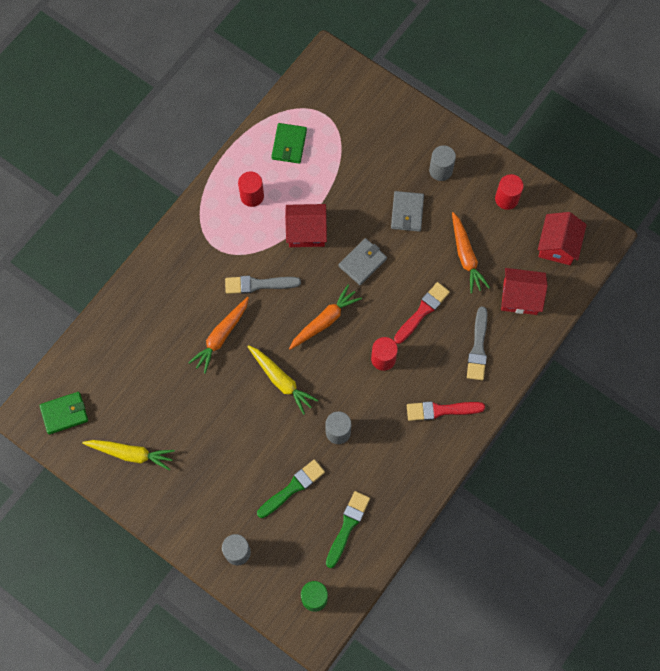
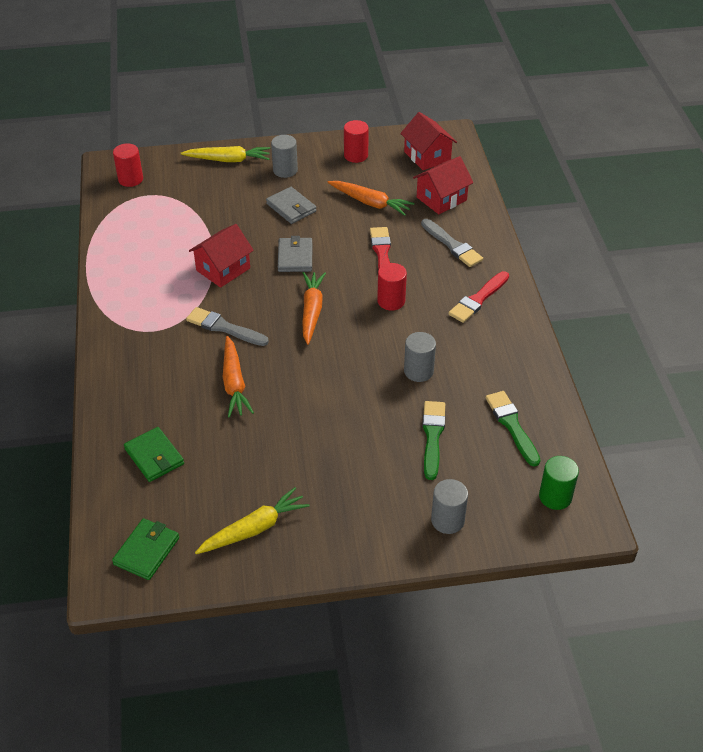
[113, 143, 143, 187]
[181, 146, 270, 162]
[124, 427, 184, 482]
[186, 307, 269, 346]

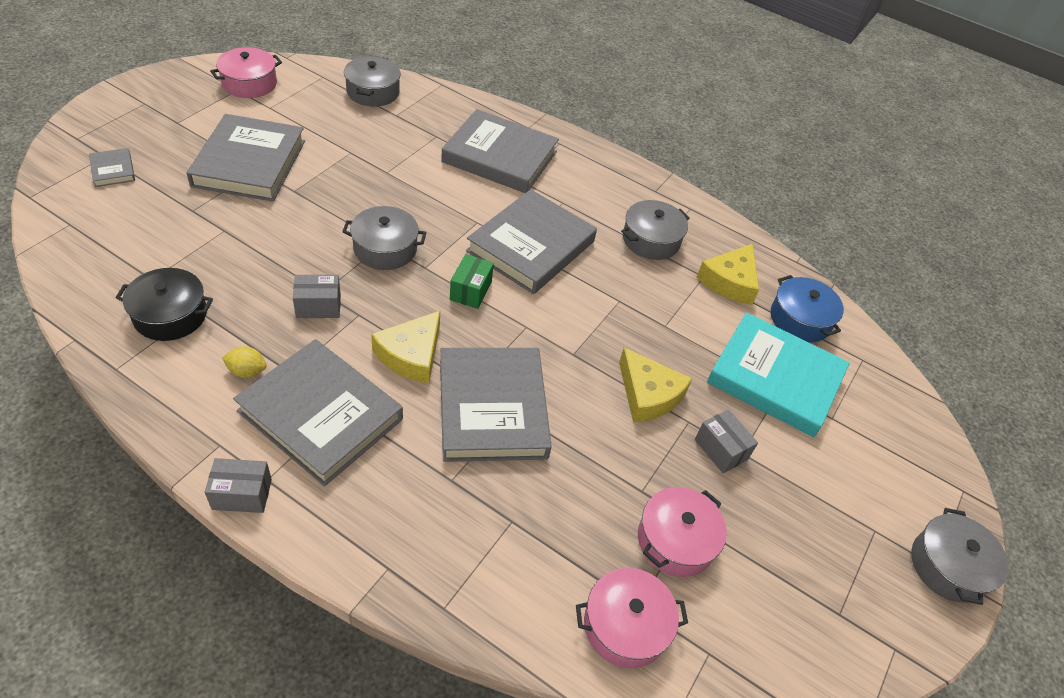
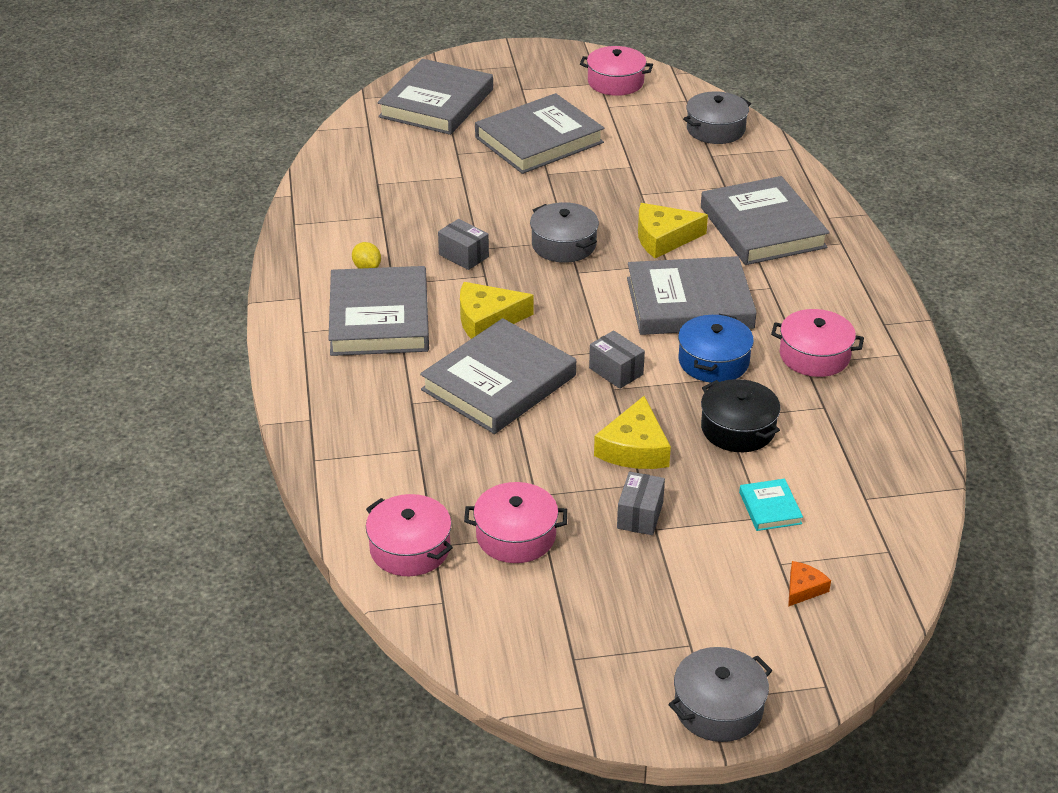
[450, 254, 494, 309] (first image)
[788, 561, 831, 607]
[701, 379, 780, 452]
[589, 330, 645, 389]
[638, 203, 708, 258]
[678, 314, 754, 383]
[771, 309, 864, 377]
[378, 59, 493, 135]
[739, 479, 803, 531]

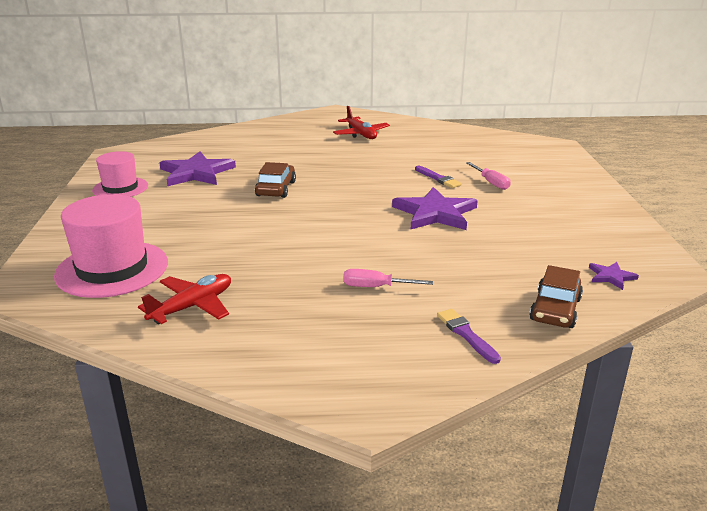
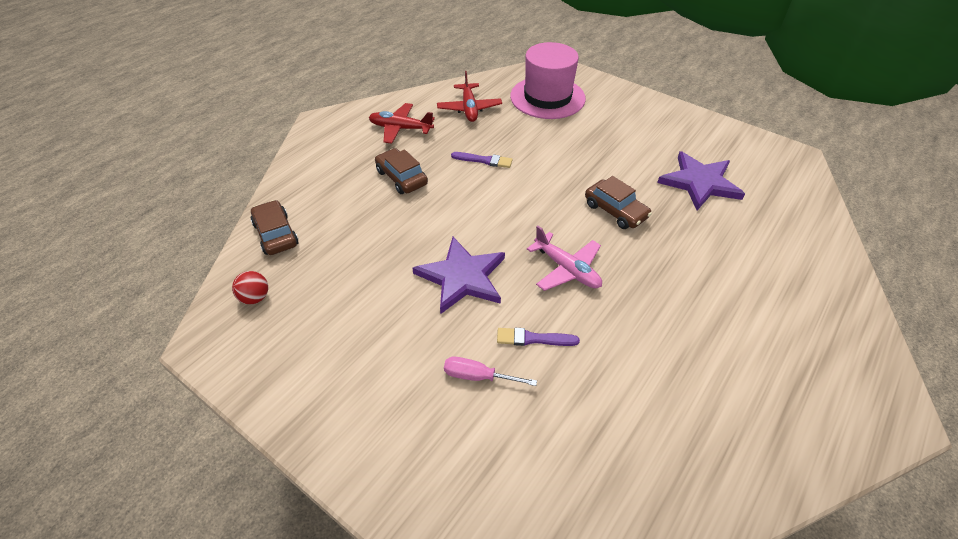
[92, 151, 148, 197] (first image)
[527, 226, 602, 291]
[369, 103, 435, 144]
[451, 152, 513, 168]
[375, 148, 428, 194]
[232, 271, 268, 304]

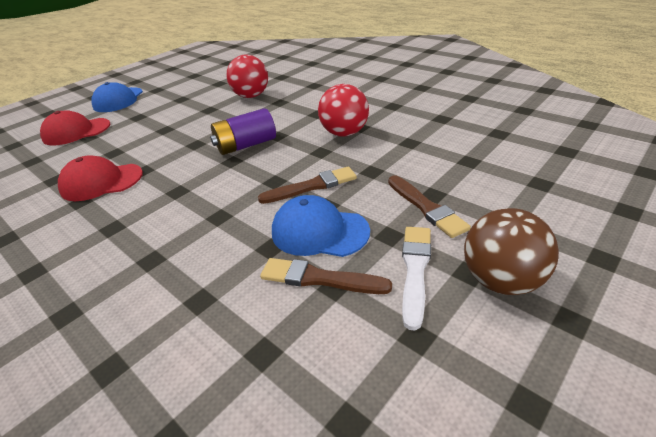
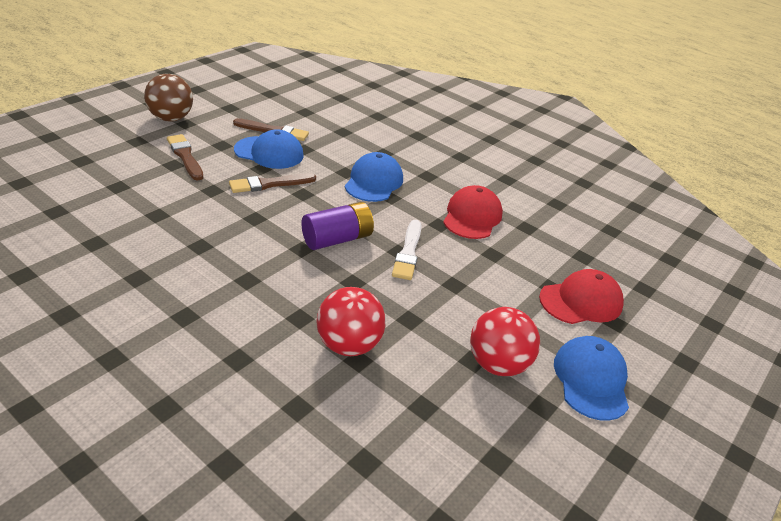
[345, 152, 403, 202]
[470, 307, 540, 376]
[392, 220, 422, 280]
[443, 185, 503, 239]

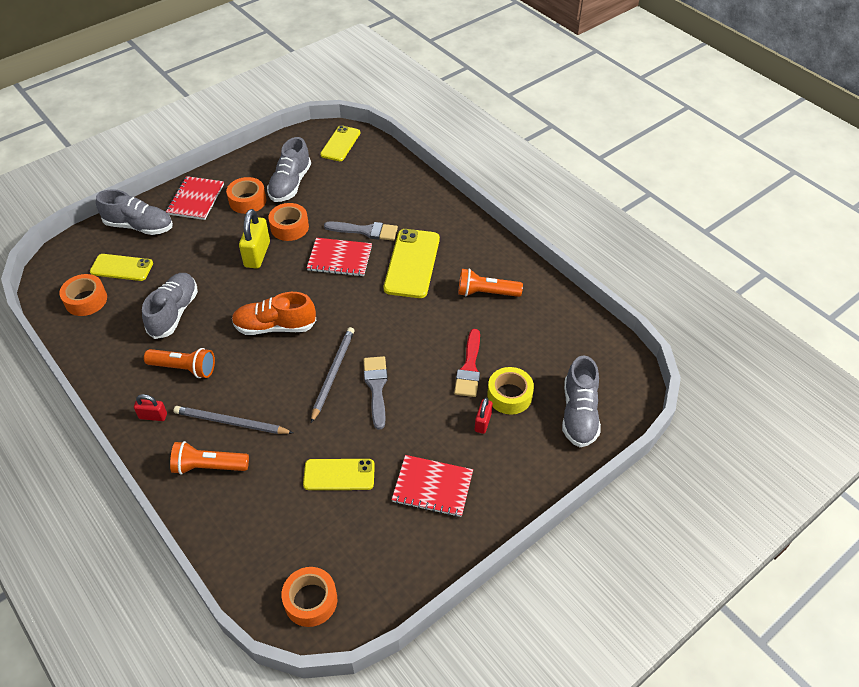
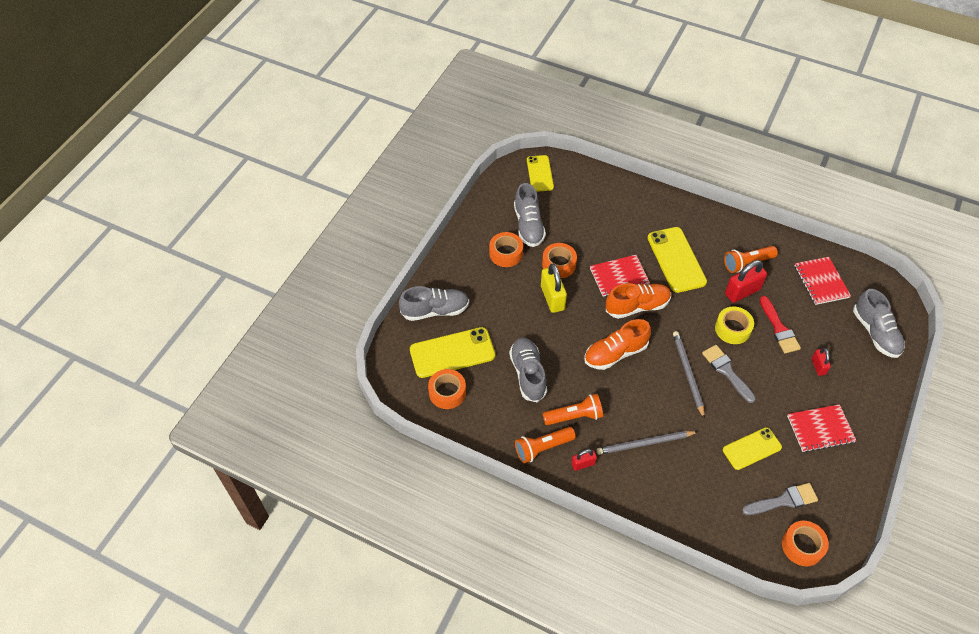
[606, 283, 671, 319]
[725, 260, 767, 303]
[795, 257, 851, 305]
[515, 427, 576, 463]
[742, 483, 818, 515]
[715, 306, 754, 344]
[410, 327, 495, 378]

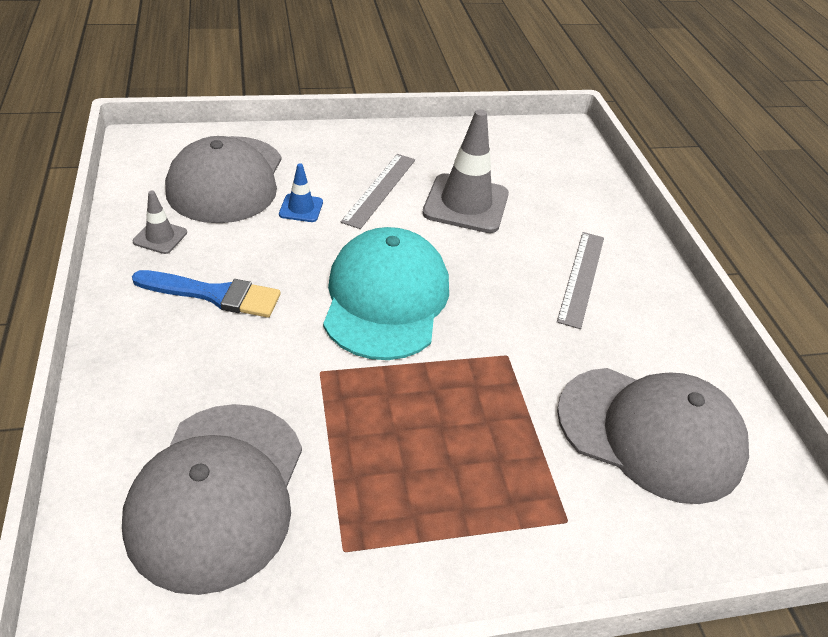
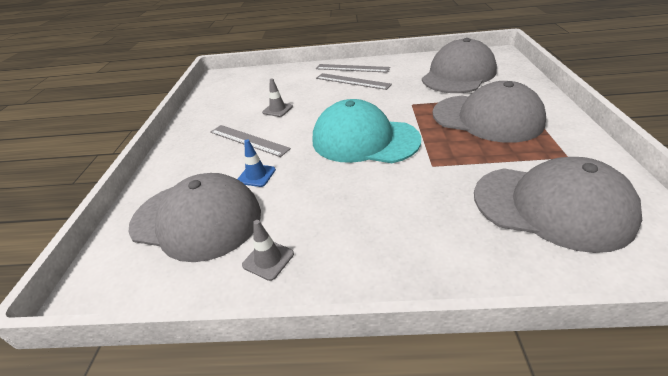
[132, 270, 281, 318] (first image)
[316, 64, 390, 73]
[433, 81, 546, 143]
[262, 78, 293, 117]

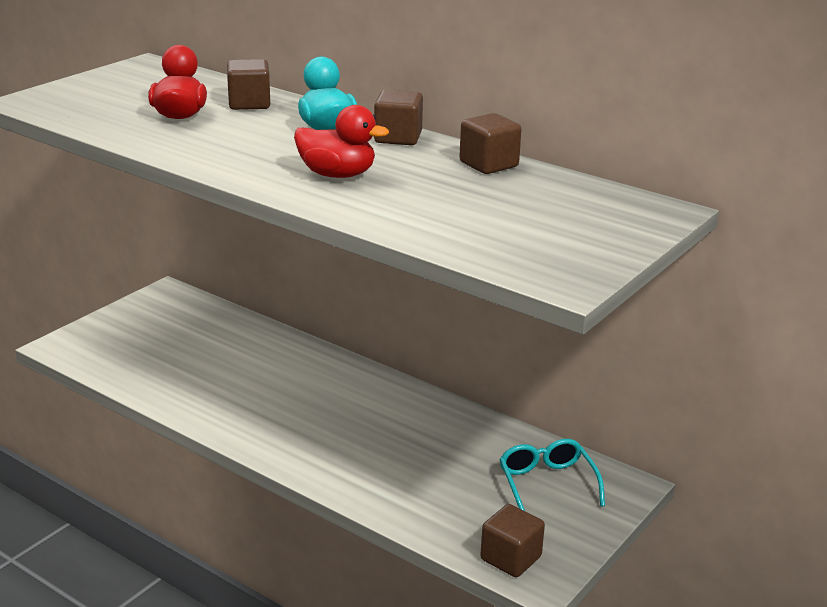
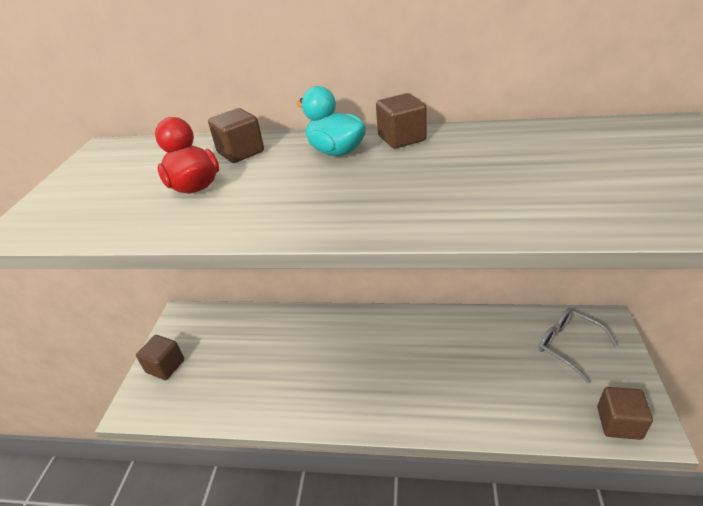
[294, 105, 389, 178] (first image)
[136, 335, 184, 380]
[539, 308, 618, 384]

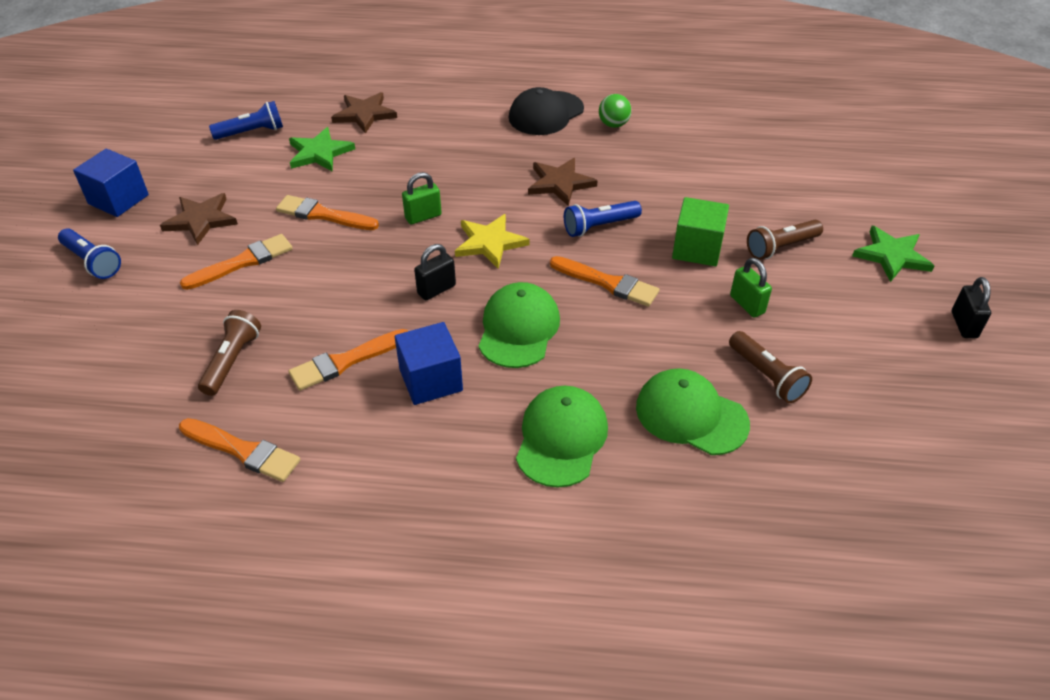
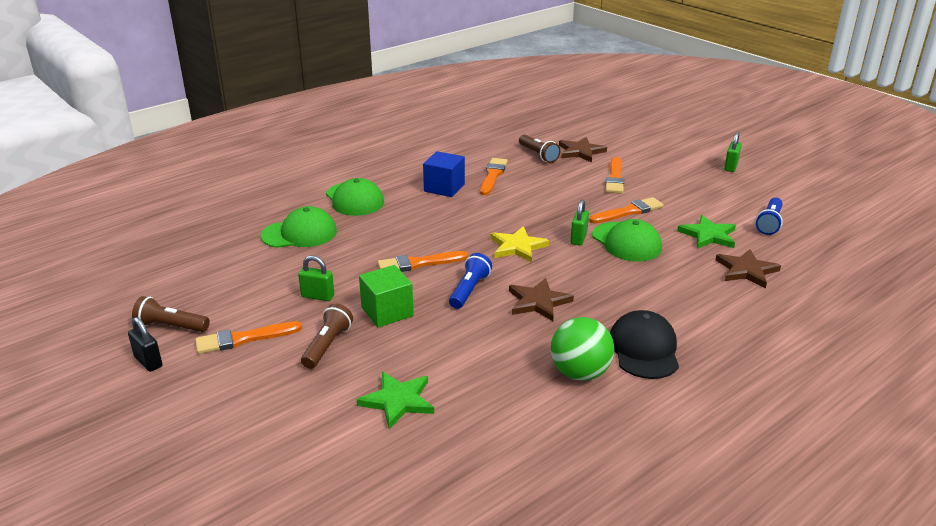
[58, 228, 121, 279] (first image)
[414, 244, 456, 300] (first image)
[559, 137, 607, 163]
[195, 321, 302, 354]
[592, 219, 662, 262]
[132, 296, 210, 332]
[357, 372, 434, 429]
[724, 132, 742, 172]
[551, 317, 614, 381]

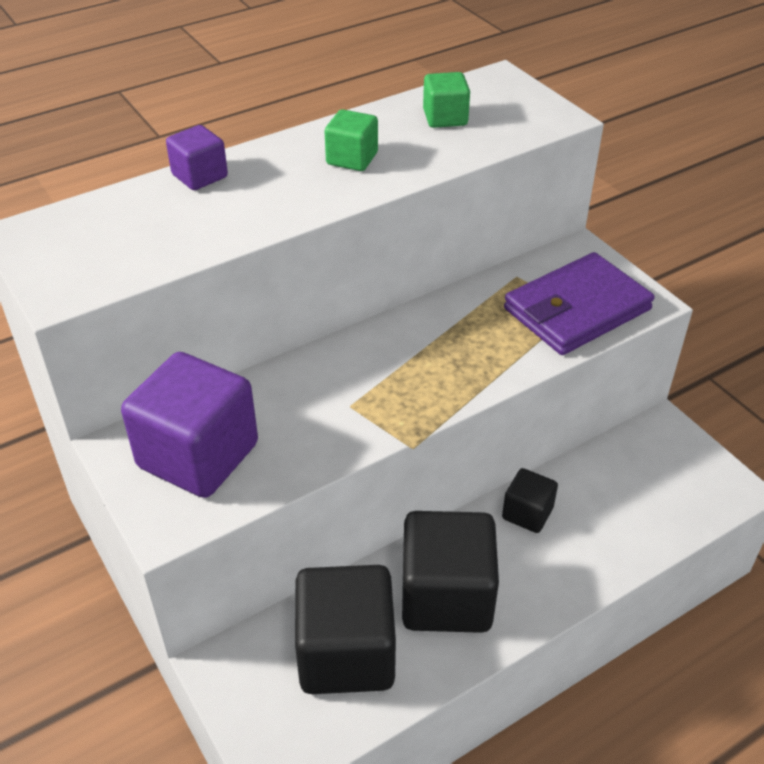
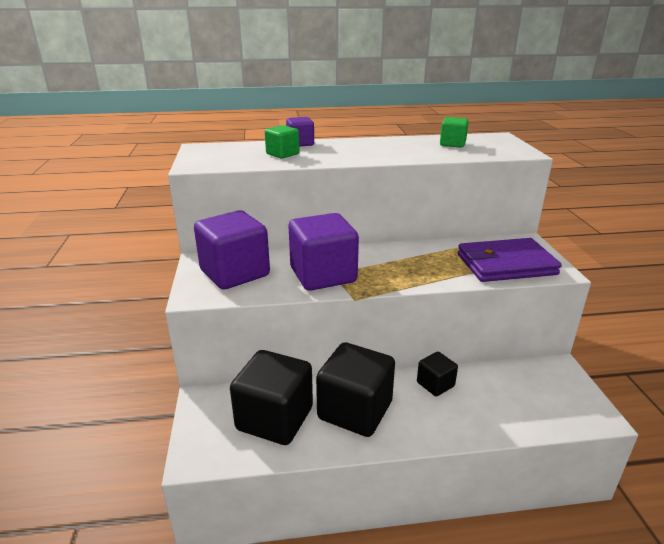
[289, 213, 359, 291]
[265, 125, 300, 159]

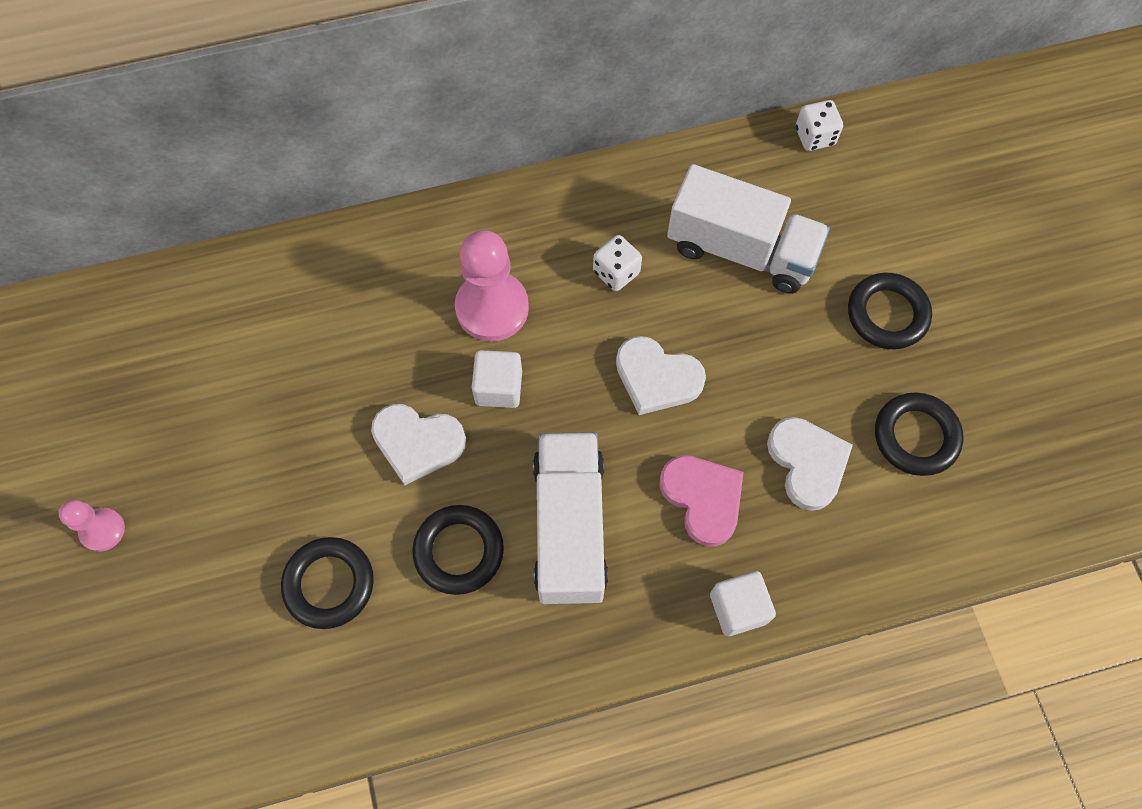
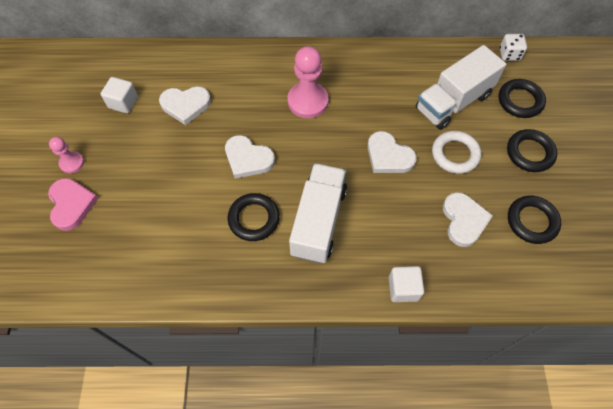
[593, 235, 642, 291] (first image)
[159, 86, 211, 125]
[432, 131, 481, 174]
[499, 79, 546, 118]
[101, 77, 138, 113]
[48, 178, 99, 231]
[416, 45, 506, 130]

